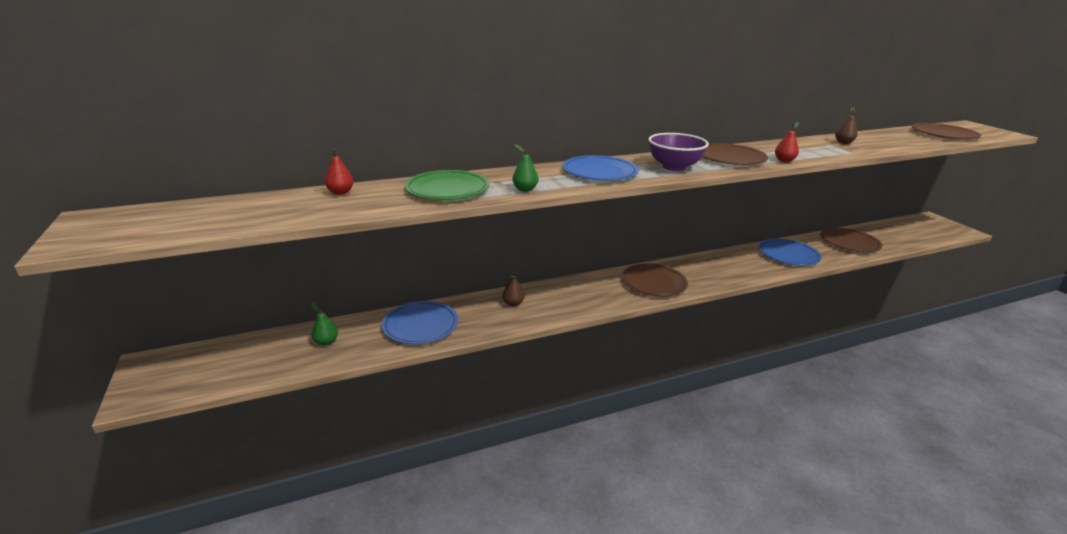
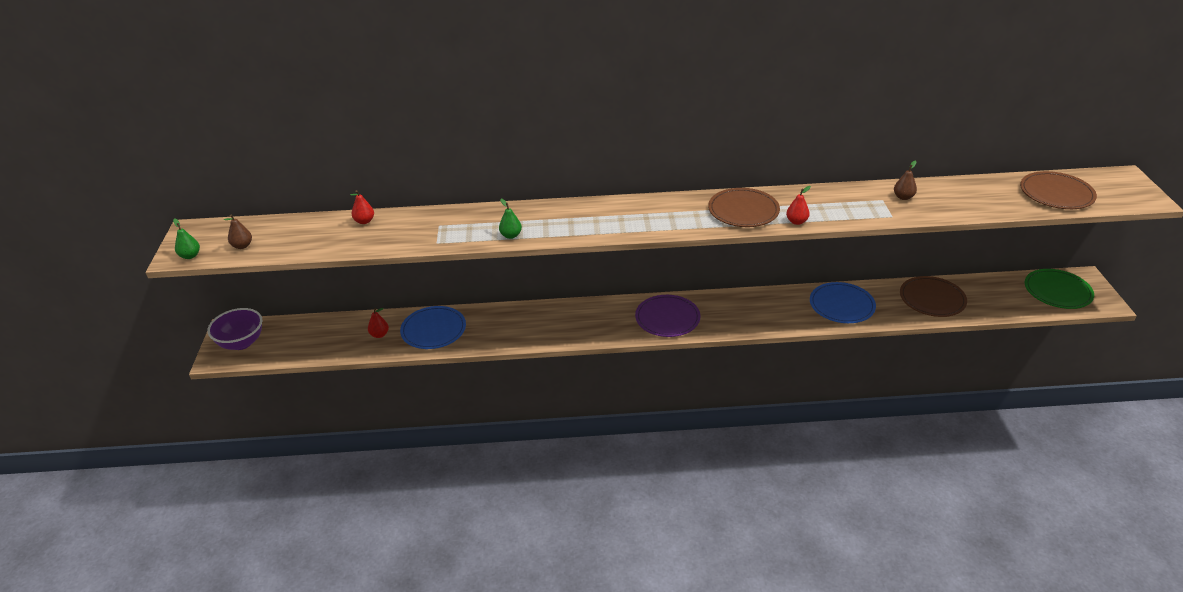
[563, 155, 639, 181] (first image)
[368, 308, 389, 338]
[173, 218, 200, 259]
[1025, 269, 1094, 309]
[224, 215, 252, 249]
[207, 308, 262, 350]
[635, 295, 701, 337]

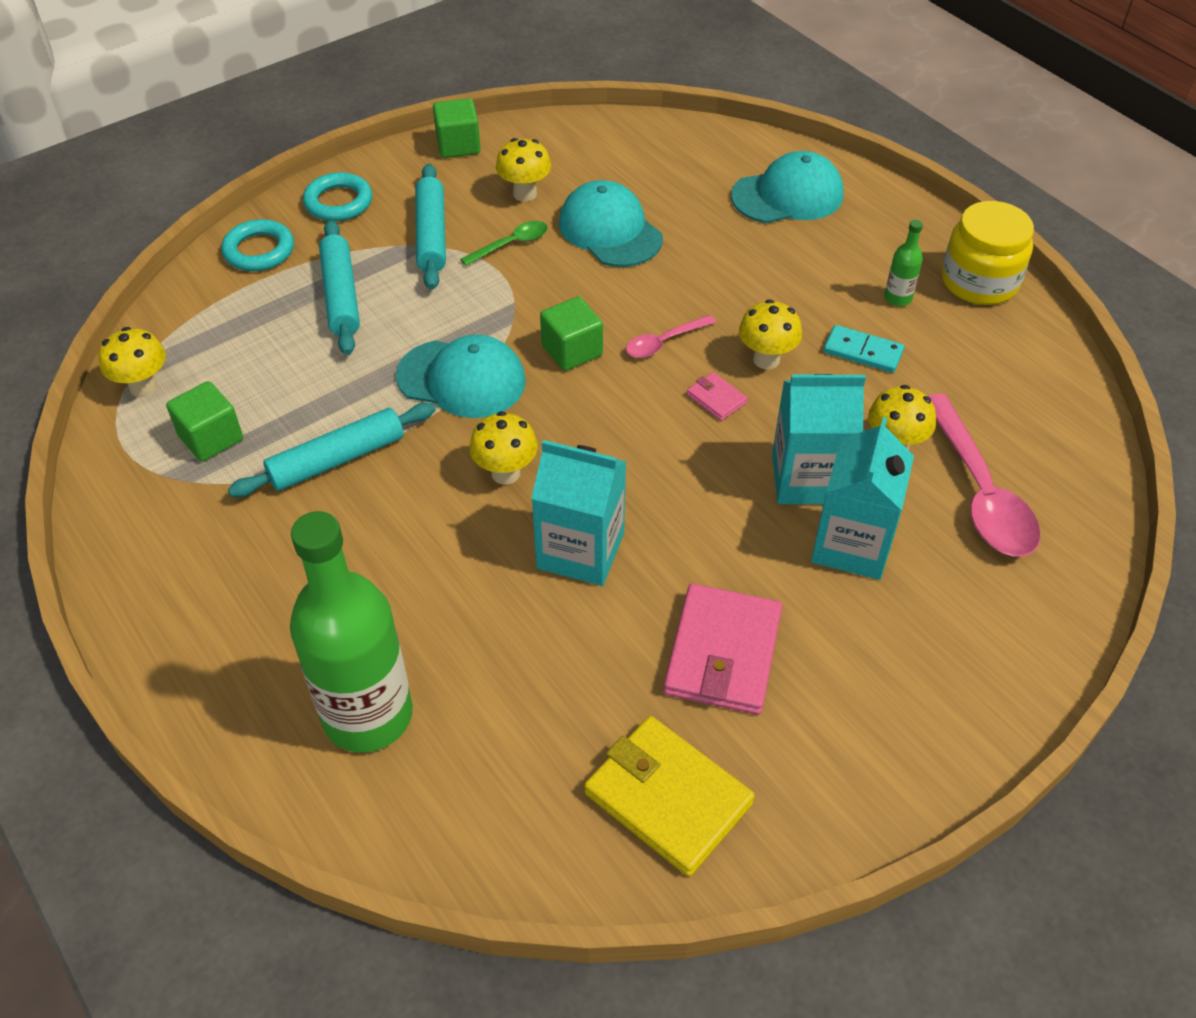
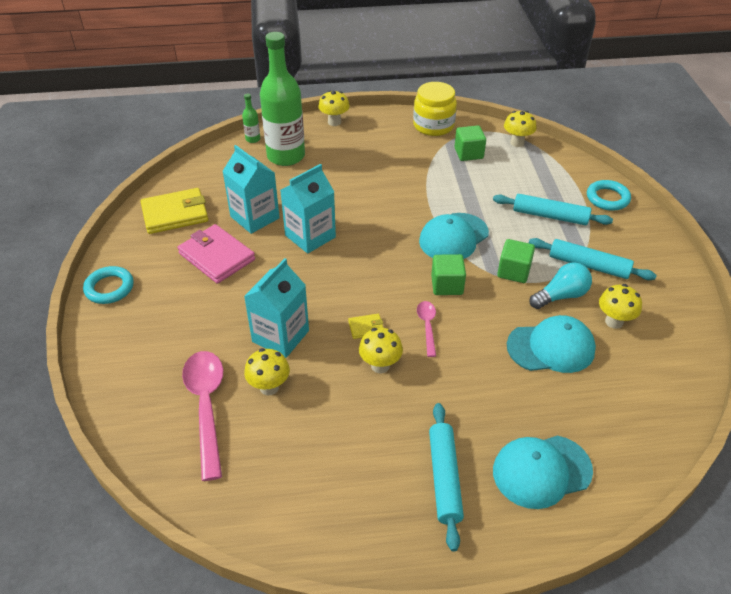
[824, 325, 904, 373] (first image)
[429, 403, 464, 552]
[83, 266, 134, 304]
[497, 239, 535, 283]
[318, 90, 350, 126]
[222, 145, 280, 234]
[242, 94, 260, 143]
[413, 82, 457, 136]
[529, 262, 592, 309]
[348, 314, 383, 339]
[493, 436, 593, 509]
[182, 351, 223, 481]

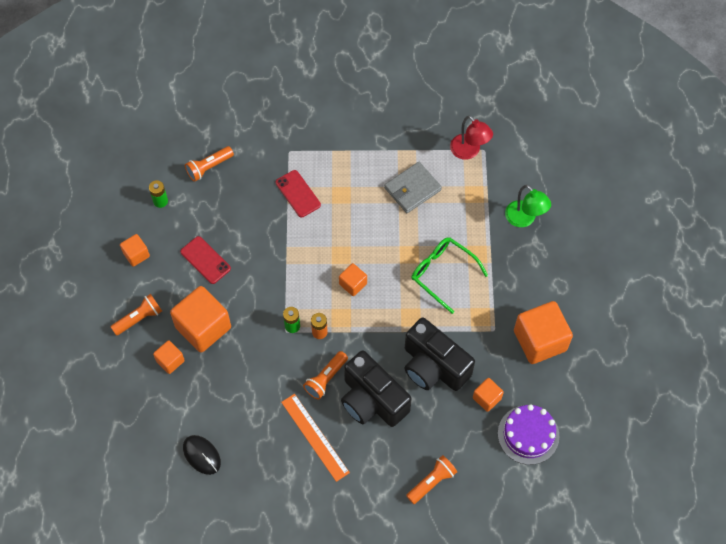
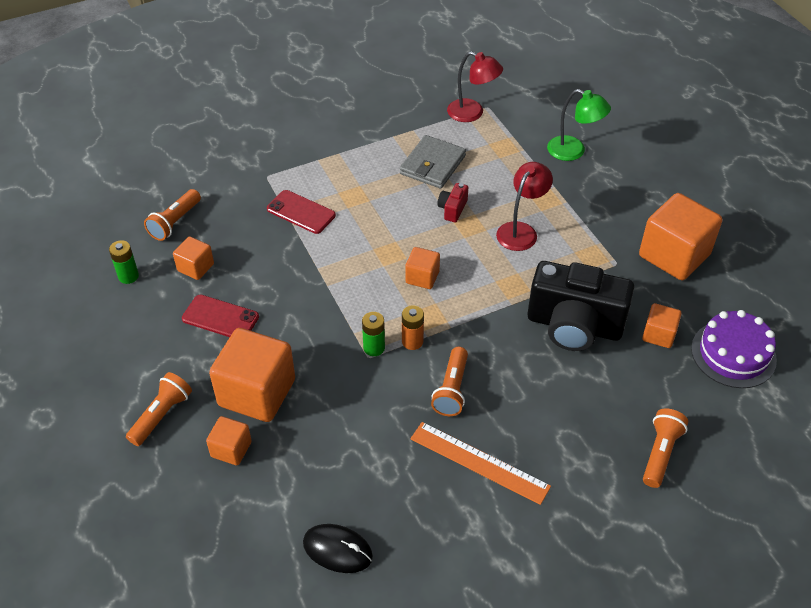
[341, 350, 412, 427] (first image)
[437, 183, 468, 223]
[173, 236, 214, 280]
[496, 162, 553, 251]

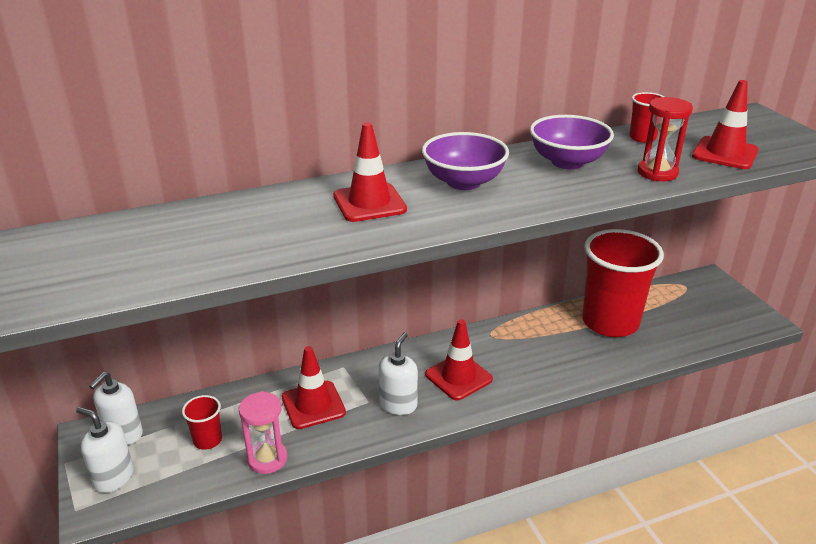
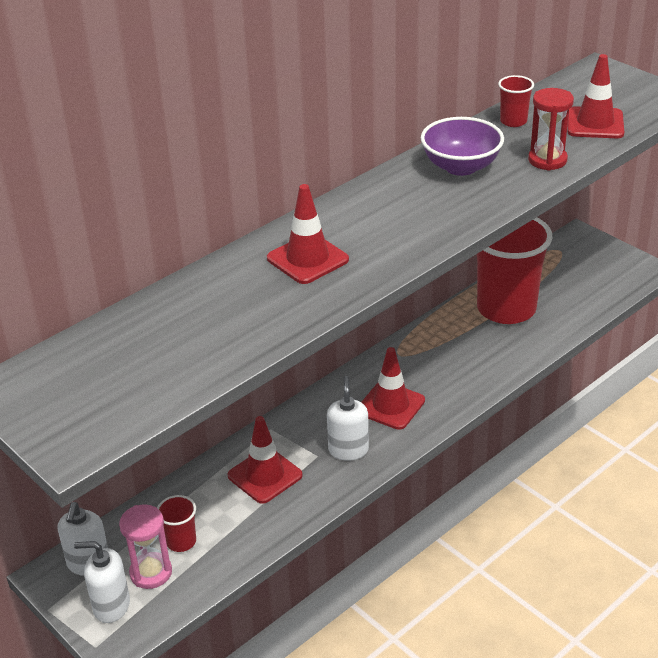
[422, 132, 509, 190] (first image)
[119, 504, 172, 589]

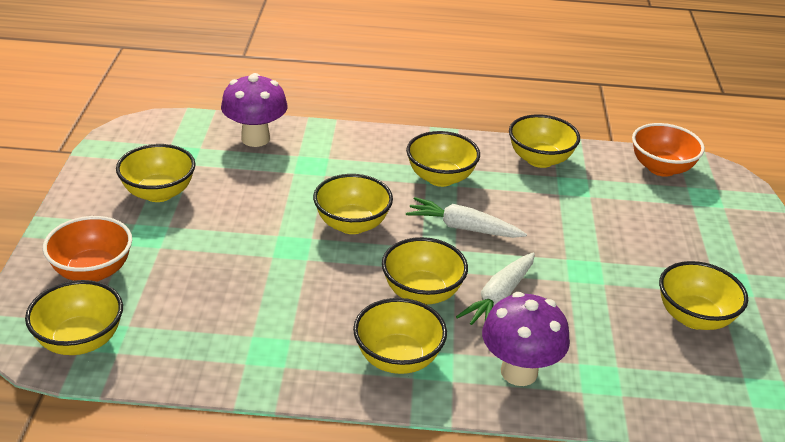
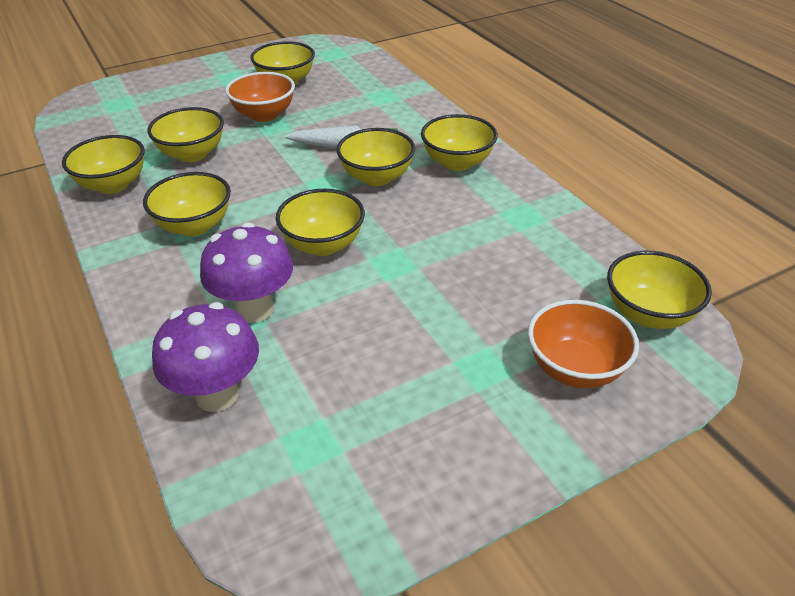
[406, 197, 527, 238] (first image)
[147, 107, 224, 162]
[200, 223, 293, 323]
[225, 72, 295, 122]

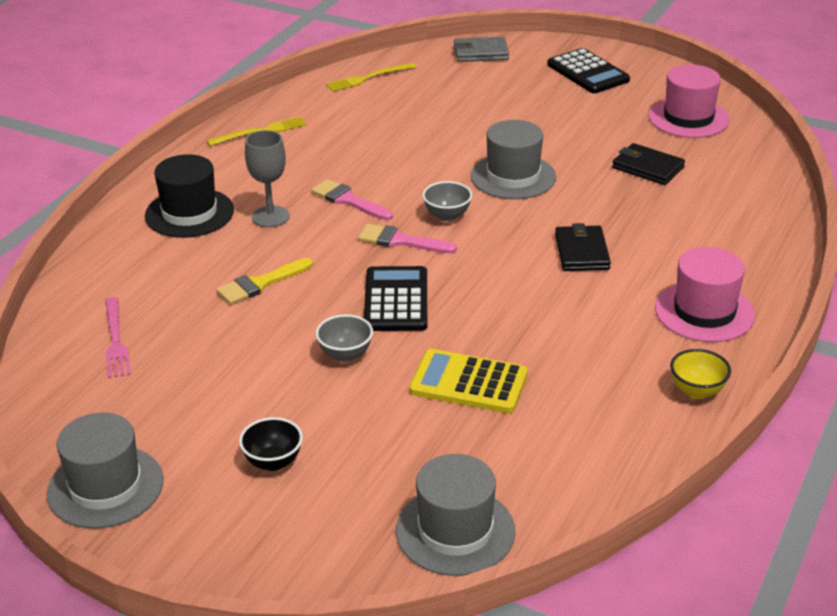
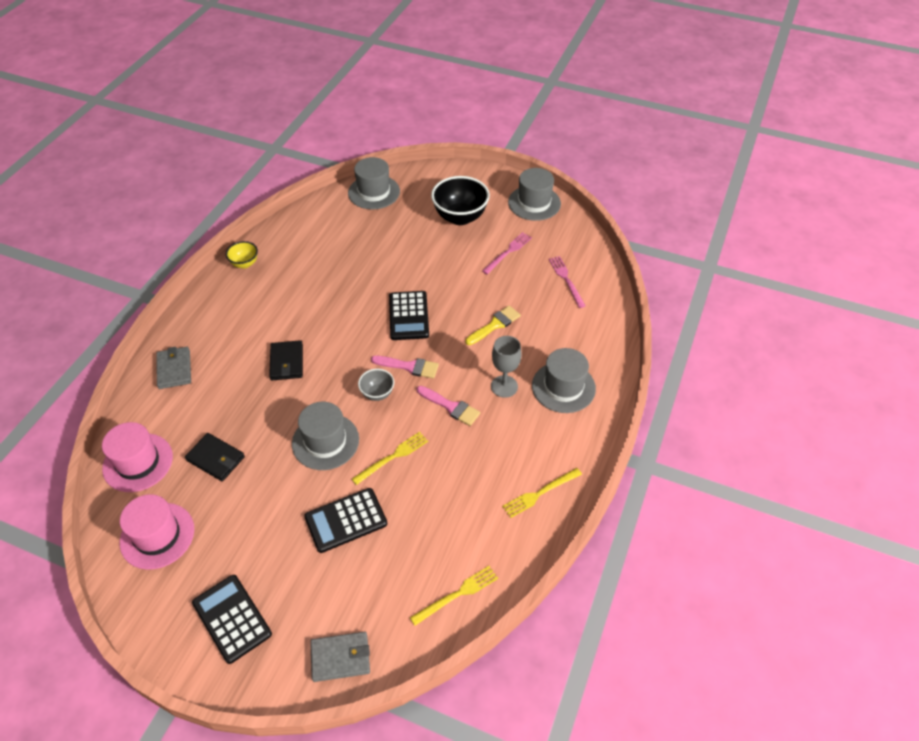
[316, 314, 373, 362] (first image)
[409, 349, 528, 413] (first image)
[156, 347, 191, 389]
[304, 488, 387, 553]
[352, 432, 428, 485]
[482, 232, 532, 274]
[102, 422, 173, 492]
[532, 348, 596, 413]
[431, 176, 490, 225]

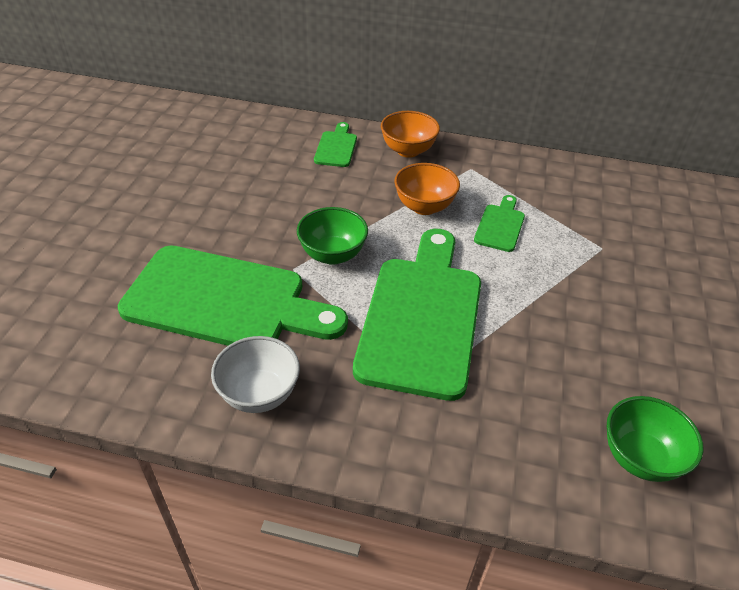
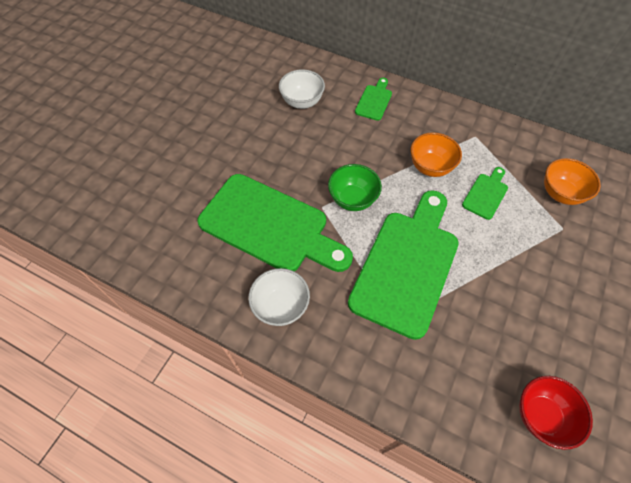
[279, 69, 325, 109]
[544, 158, 601, 205]
[519, 376, 593, 450]

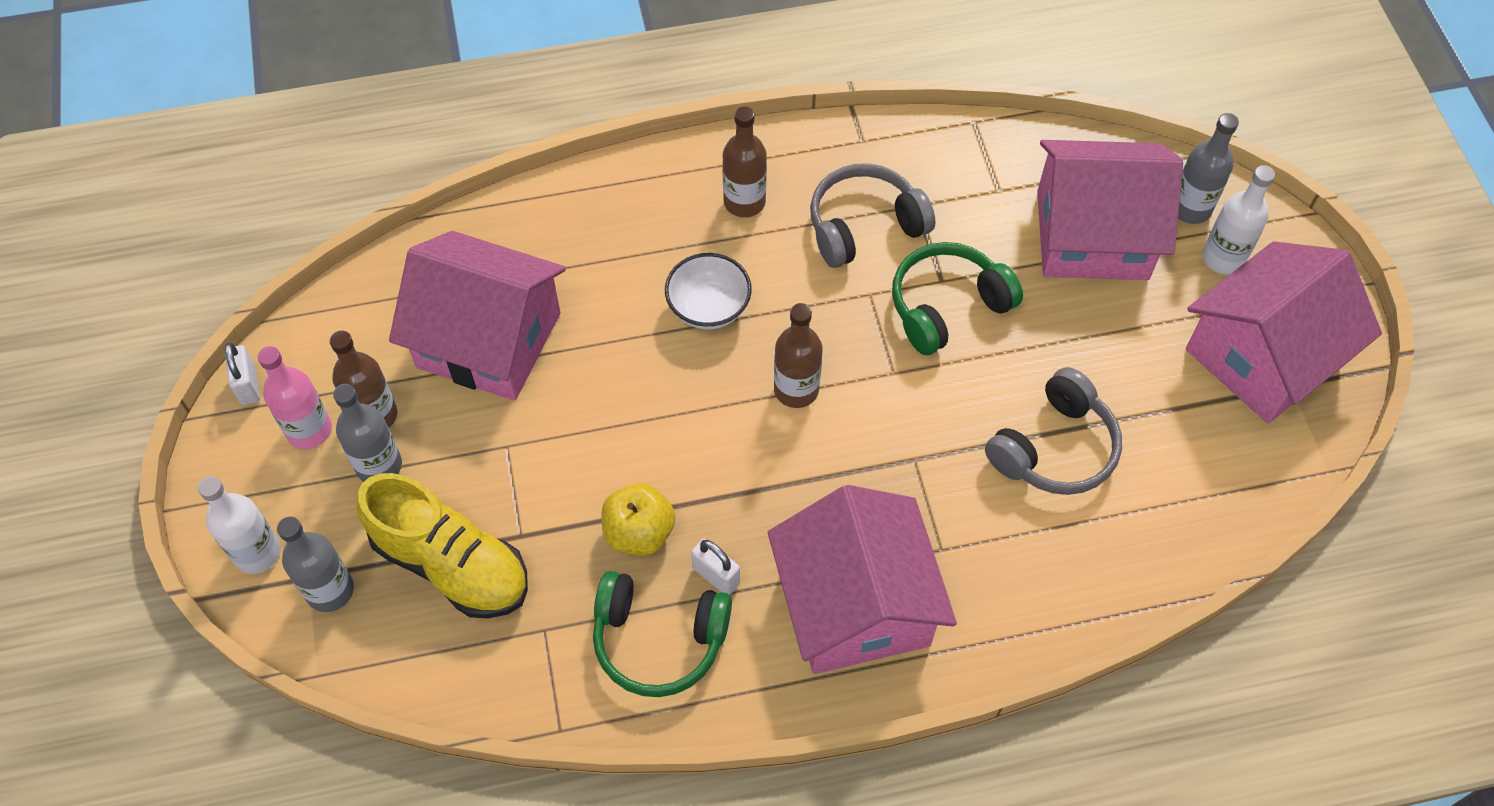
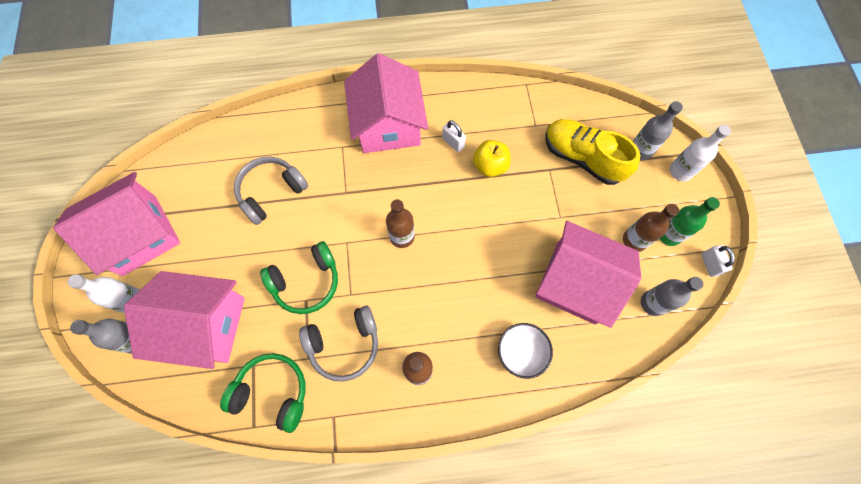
[641, 277, 703, 316]
[220, 353, 306, 433]
[498, 323, 553, 379]
[660, 197, 720, 246]

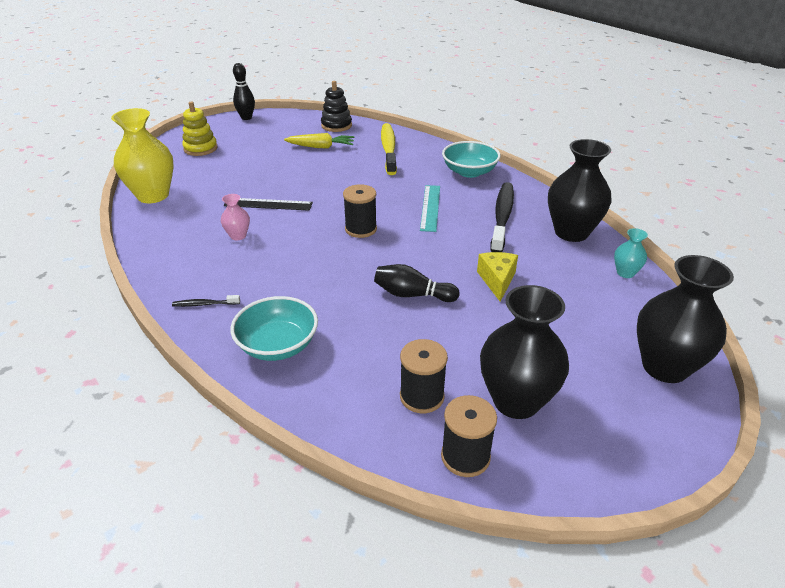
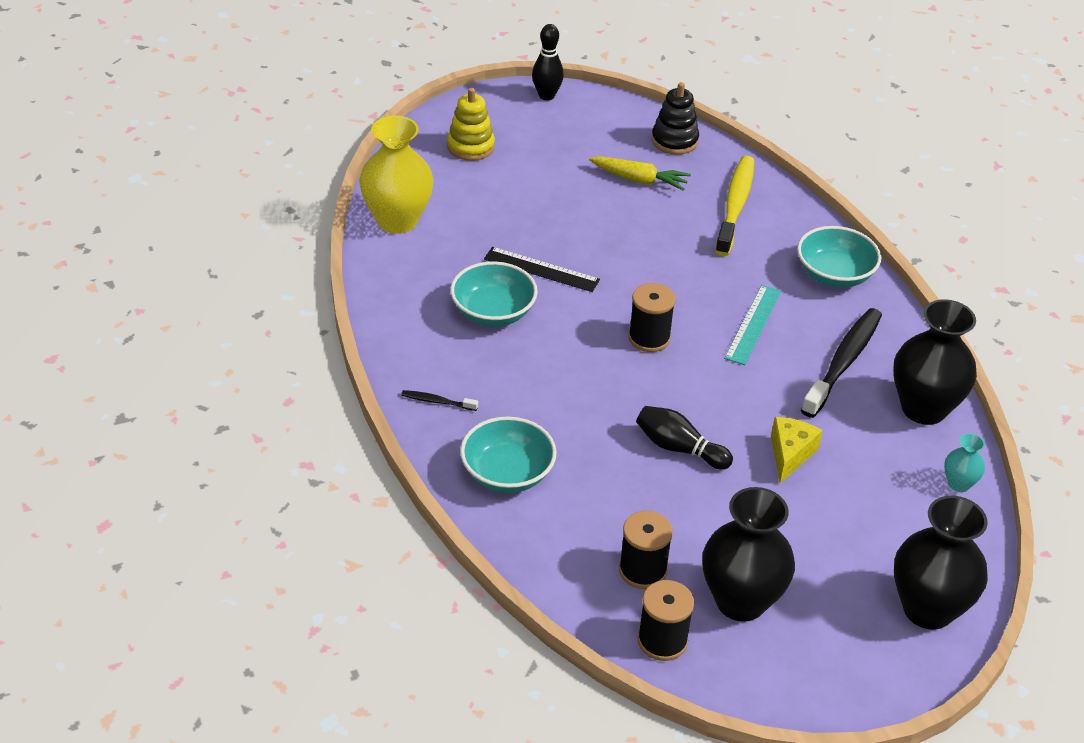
[450, 261, 538, 326]

